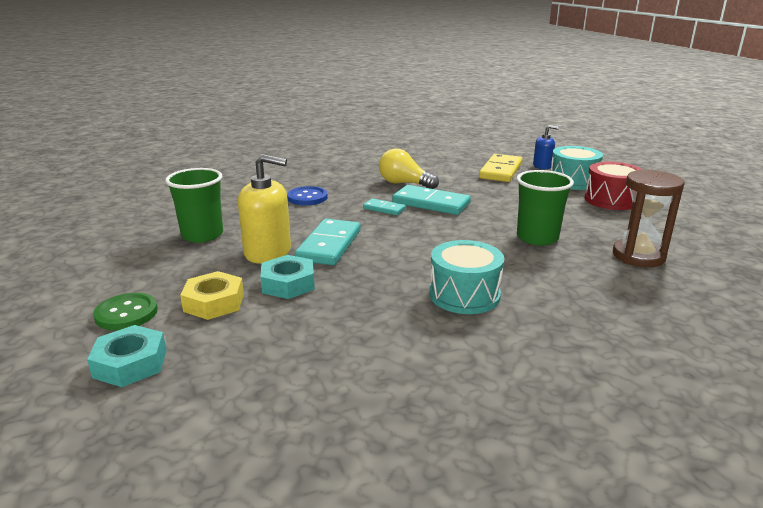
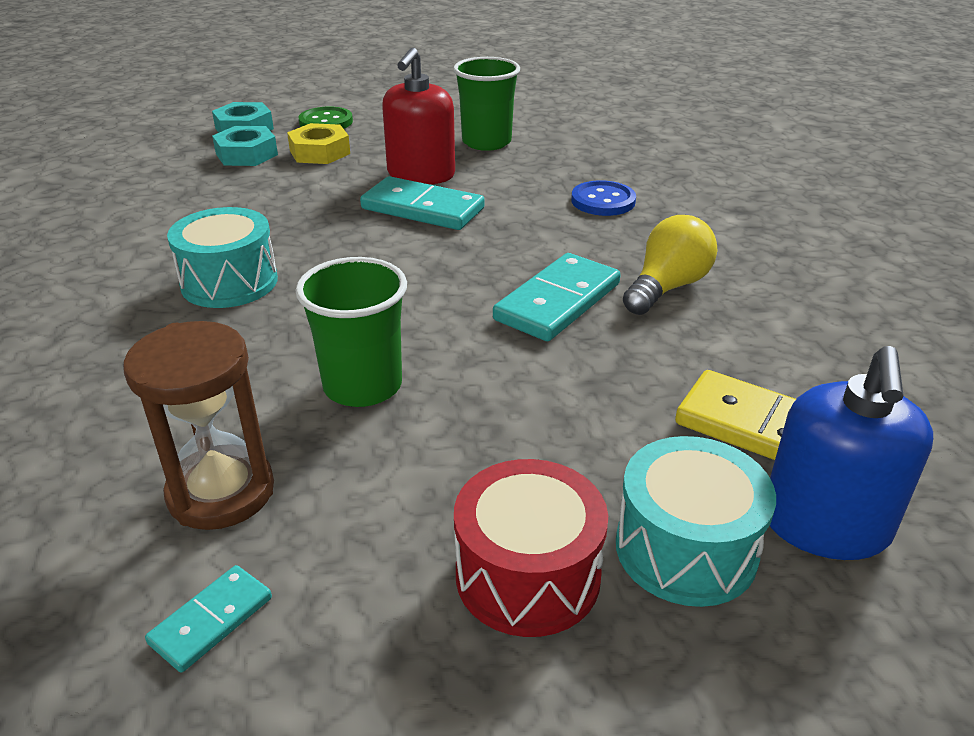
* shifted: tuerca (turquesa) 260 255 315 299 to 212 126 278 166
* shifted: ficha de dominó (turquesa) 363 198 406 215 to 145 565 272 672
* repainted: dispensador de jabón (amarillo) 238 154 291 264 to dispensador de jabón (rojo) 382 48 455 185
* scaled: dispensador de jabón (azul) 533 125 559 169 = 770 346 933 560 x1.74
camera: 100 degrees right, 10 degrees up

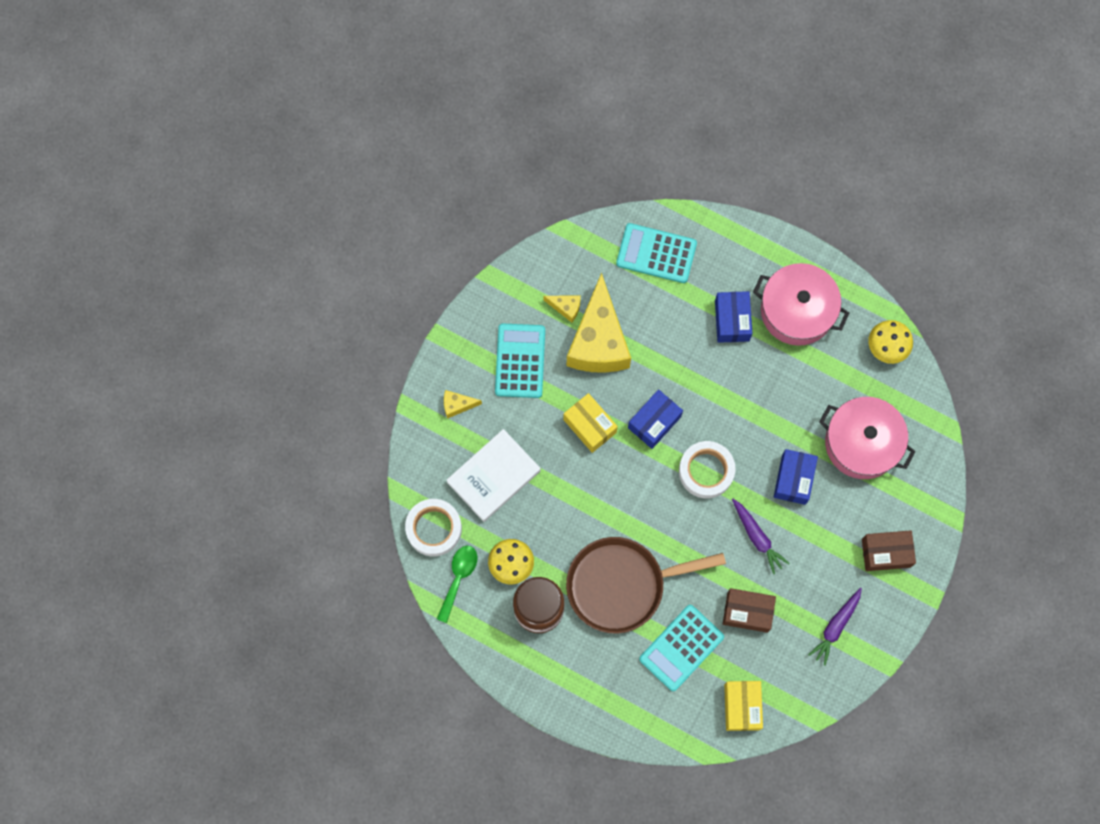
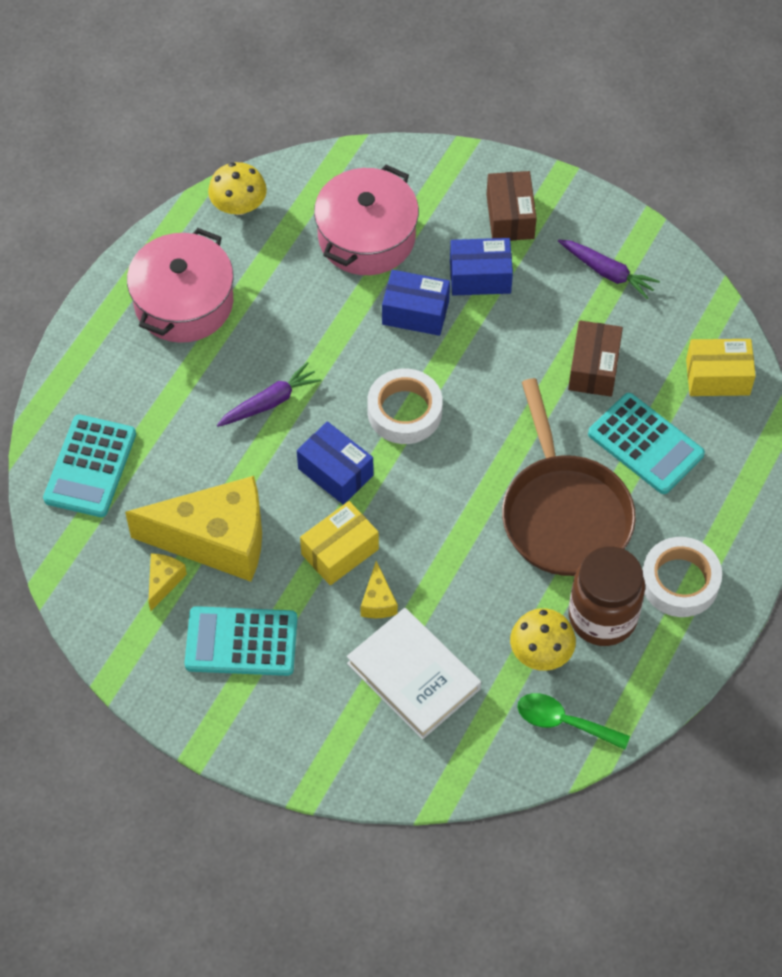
* shifted: cinta adhesiva (blanco) 405 499 462 557 to 643 537 722 617
* shifted: queso (amarillo) 444 390 482 419 to 360 561 398 618
* shifted: caja (azul) 715 291 752 343 to 450 238 513 295
* shifted: zanahoria (morado) 732 499 790 574 to 217 362 321 427
camera: 90 degrees left, 15 degrees down

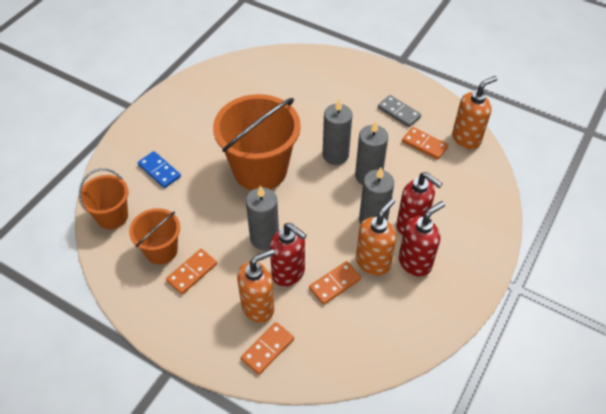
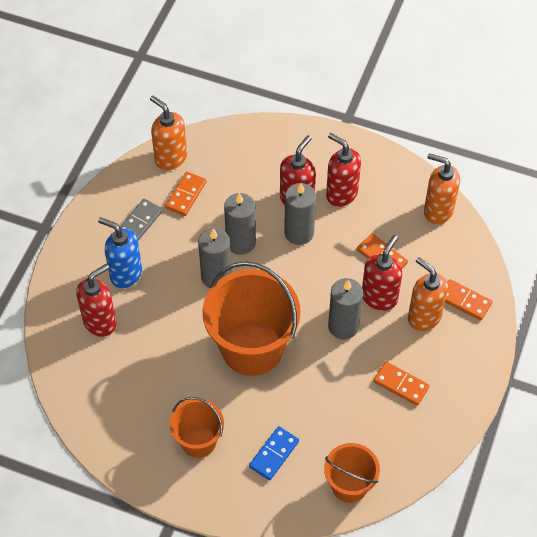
* new: dispensador de jabón (rojo) 76 264 117 337
* new: dispensador de jabón (azul) 98 217 142 288
* shifted: balde (naranja) 129 208 180 264 to 169 397 224 458
* shifted: dispensador de jabón (naranja) 356 198 397 276 to 424 153 460 224
camera: 100 degrees left, 5 degrees up

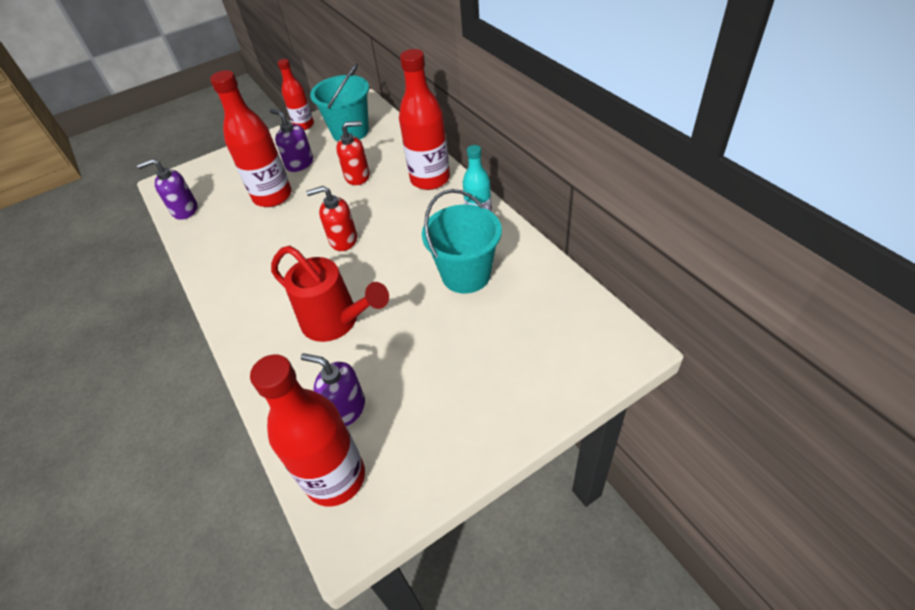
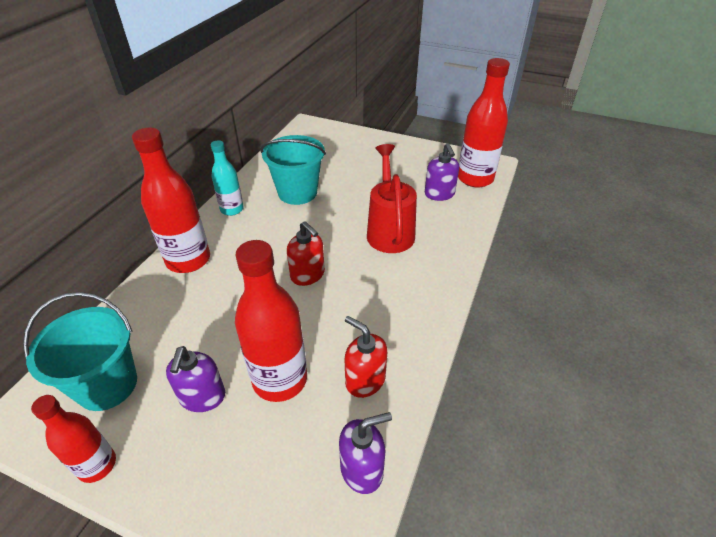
* shifted: dispensador de jabón (rojo) 336 121 370 185 to 345 316 387 398
* rotated: dispensador de jabón (morado) 137 158 197 220 = 339 412 392 494 60 degrees counterclockwise
camera: 130 degrees left, 5 degrees down

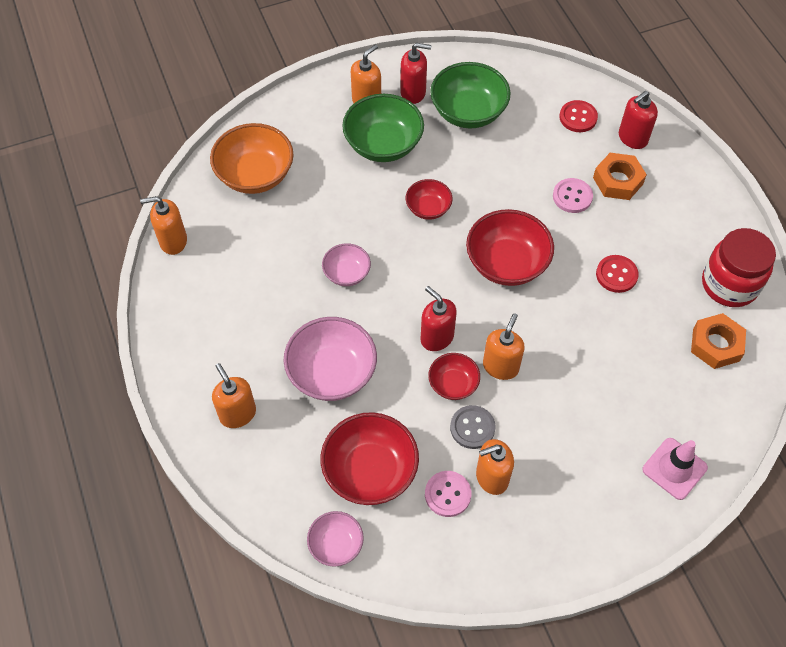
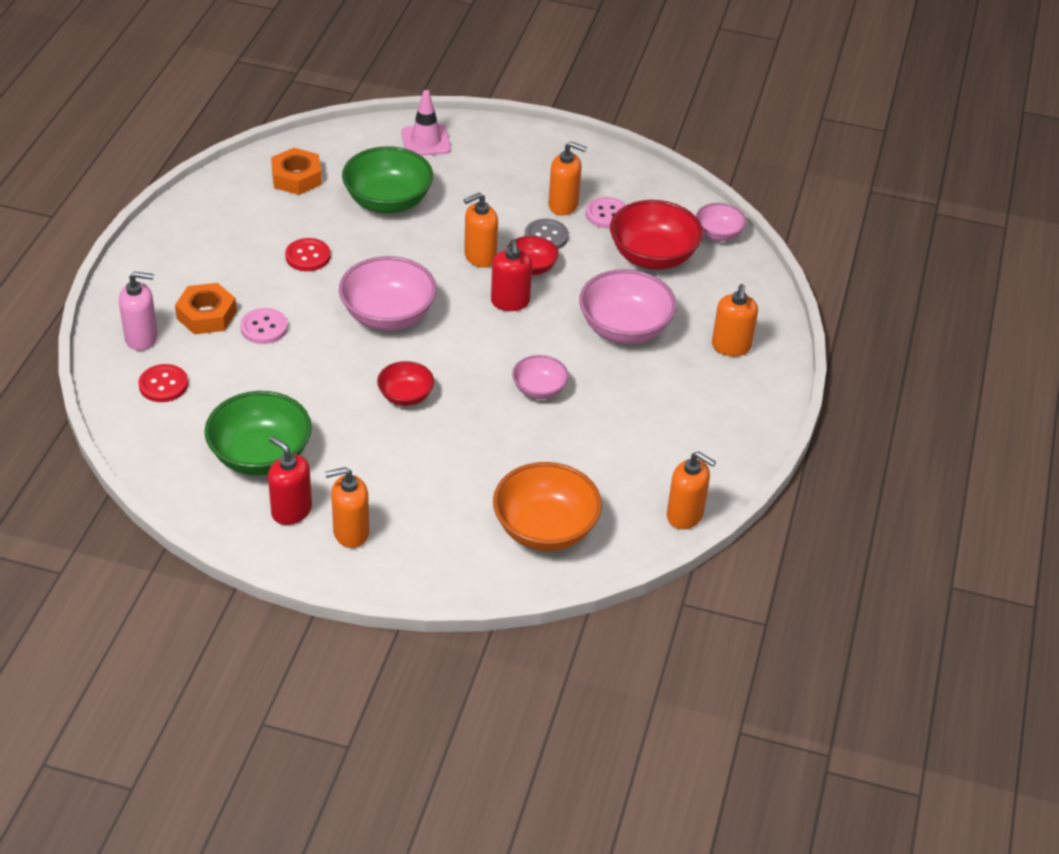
* gone: tarro (rojo) 702 228 776 307
* shifted: cuenco (verde) 342 94 424 162 to 342 146 433 213
* repainted: cuenco (rojo) 466 209 554 286 to cuenco (rosa) 339 256 437 331
* repainted: dispensador de jabón (rojo) 619 91 658 149 to dispensador de jabón (rosa) 119 272 158 351
camera: 145 degrees left, 15 degrees down

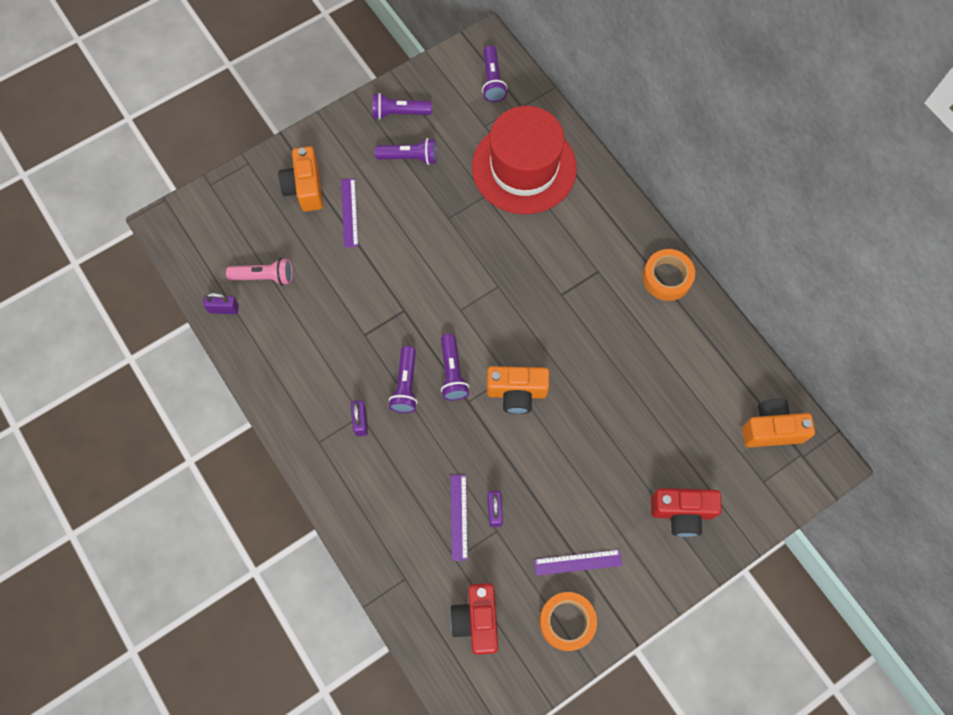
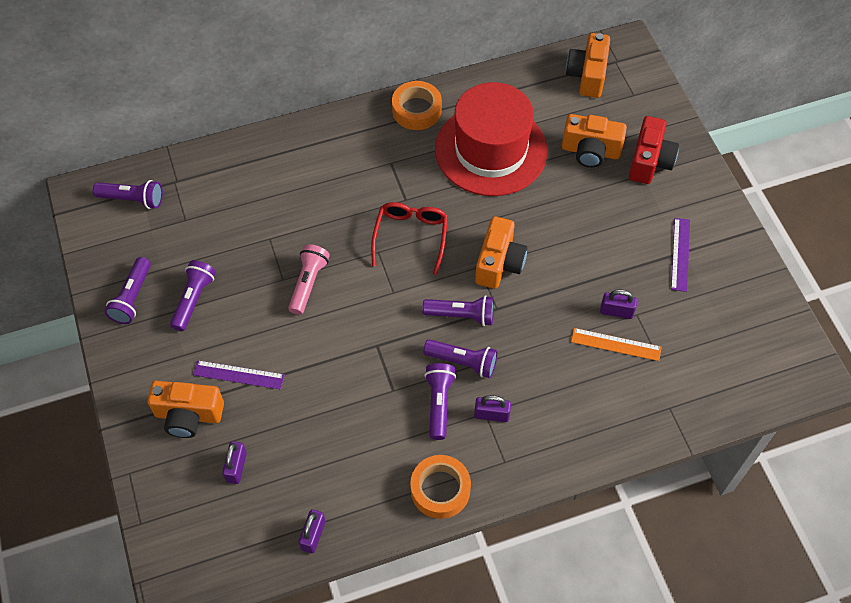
* gone: cámara (rojo) 450 583 498 655
* new: candado (morado) 222 441 247 484
* new: gafas (rojo) 371 202 448 275
* new: lámpara de mano (morado) 424 363 456 440
* new: cámara (naranja) 562 114 627 168
* shifted: lámpara de mano (rosa) 226 258 293 286 to 288 244 330 315
* shifted: sombrero (rojo) 472 106 577 214 to 435 82 547 196
* shifted: cinta adhesiva (naranja) 539 592 597 651 to 410 455 471 519
* repainted: regla (morado) 451 475 468 561 to regla (naranja) 571 328 662 361
camera: 75 degrees left, 10 degrees down

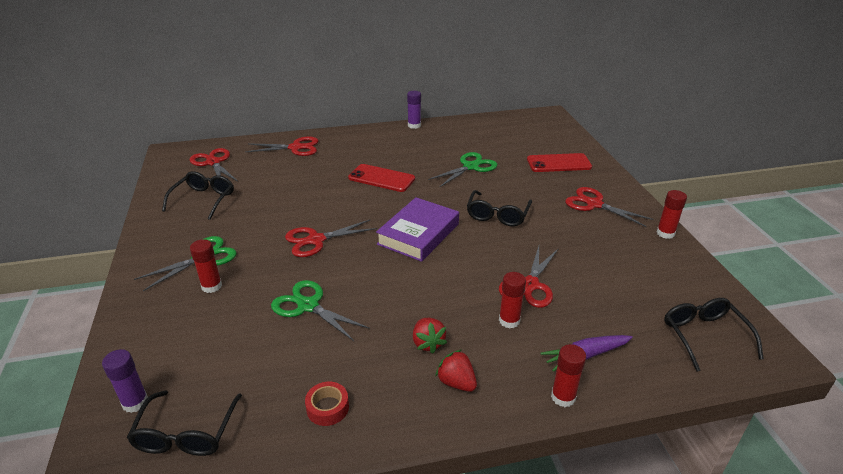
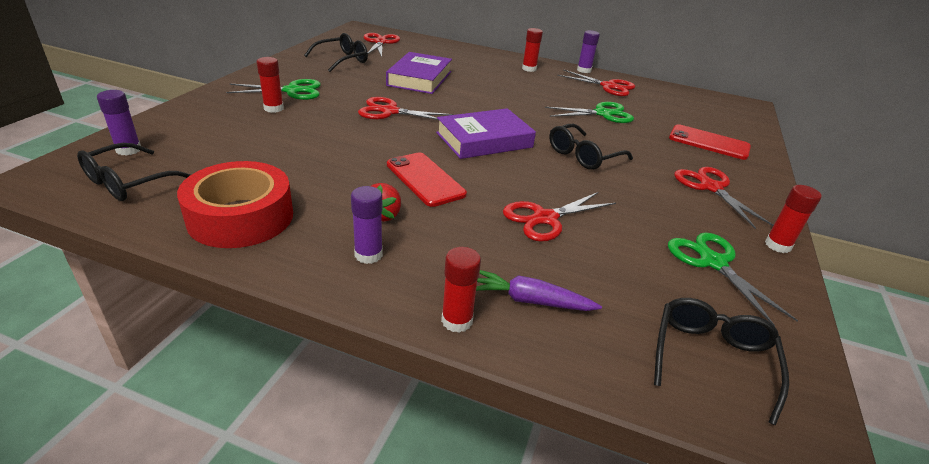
* new: libro (morado) 386 52 452 94
* shifted: tijeras (rojo) 245 136 318 156 to 557 69 635 96
* shifted: tijeras (verde) 271 280 370 341 to 668 232 798 326
* shifted: móvil (rojo) 348 164 415 192 to 387 153 467 207
* shifted: barra de pegamento (rojo) 499 272 526 328 to 522 28 543 72
* swapped: fresa (rojo) 435 349 477 392 to barra de pegamento (morado) 351 186 383 264
* scaled: cinta adhesiva (rojo) 305 382 349 426 = 177 161 293 248 x2.25
camera: 30 degrees right, 0 degrees up

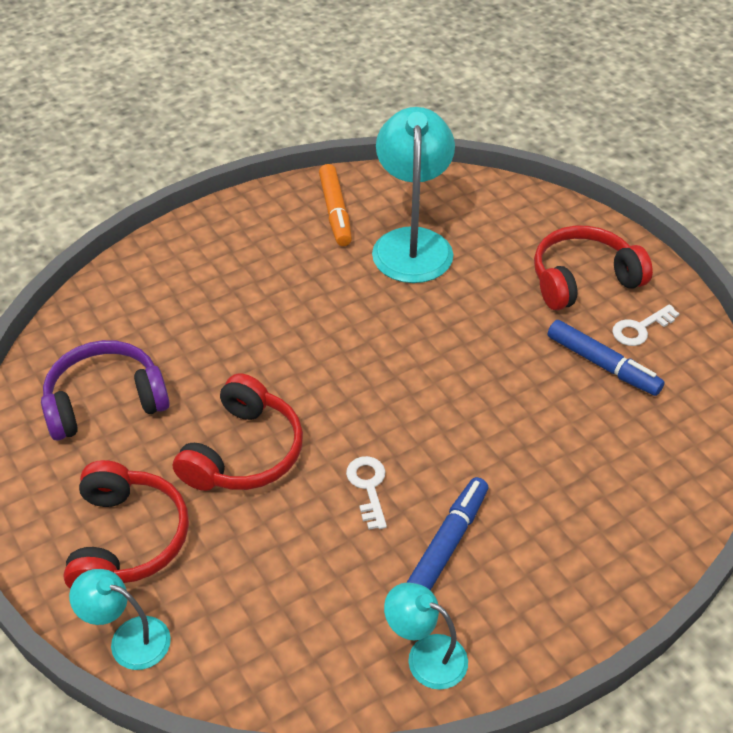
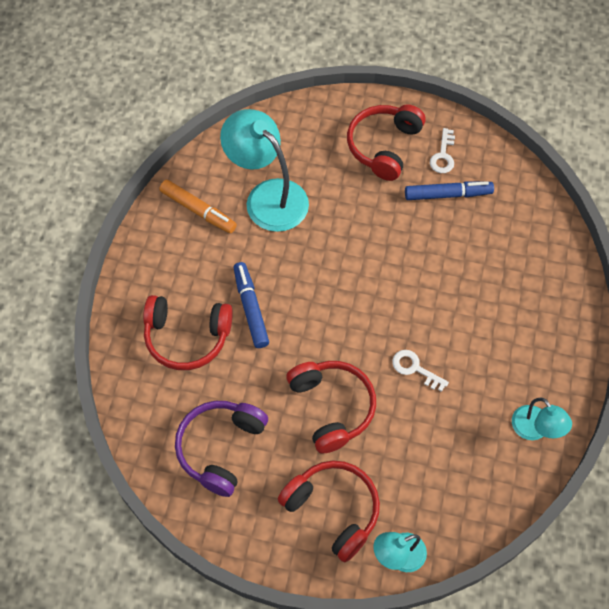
* new: auriculares (rojo) 143 295 233 370
* shifted: rotulador (azul) 407 477 488 591 to 233 262 269 348
* rotated: lámpara (turquesa) 384 582 468 690 = 512 398 572 440 105 degrees counterclockwise
camera: 45 degrees left, 15 degrees up

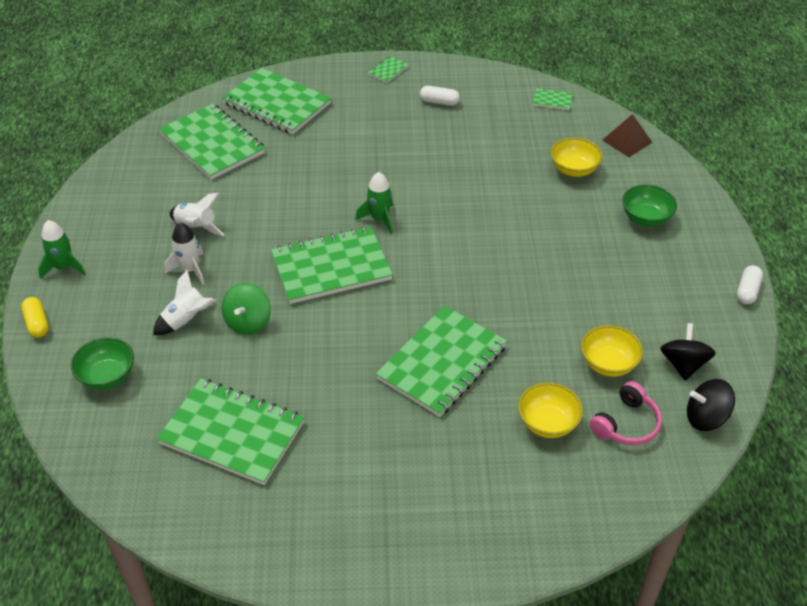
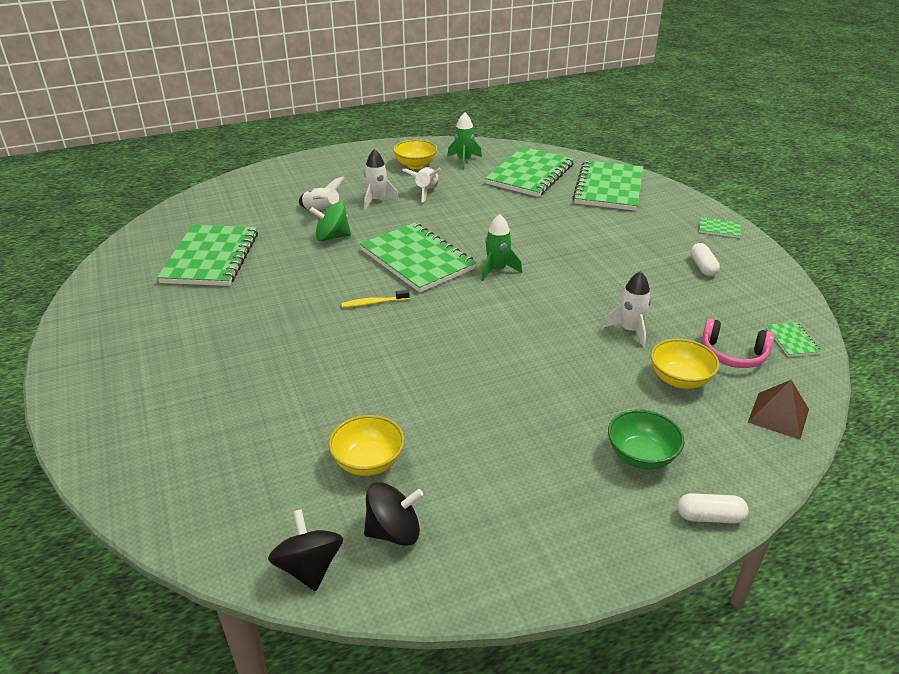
* gone: cápsula (amarillo) 21 297 49 337
* gone: cuenco (verde) 71 337 134 390
* gone: cuaderno (verde) 376 305 507 417
* new: cepillo de dientes (amarillo) 342 290 410 308
* new: cohete (blanco) 602 271 651 347
* shifted: cohete (verde) 38 220 86 279 to 447 112 482 170
* shifted: cuenco (amarillo) 518 383 583 438 to 393 139 437 169
* shifted: auriculares (rosa) 590 381 662 445 to 702 319 774 368
* shifted: cápsula (blanco) 737 265 763 304 to 677 493 748 523
camera: 70 degrees right, 10 degrees down

